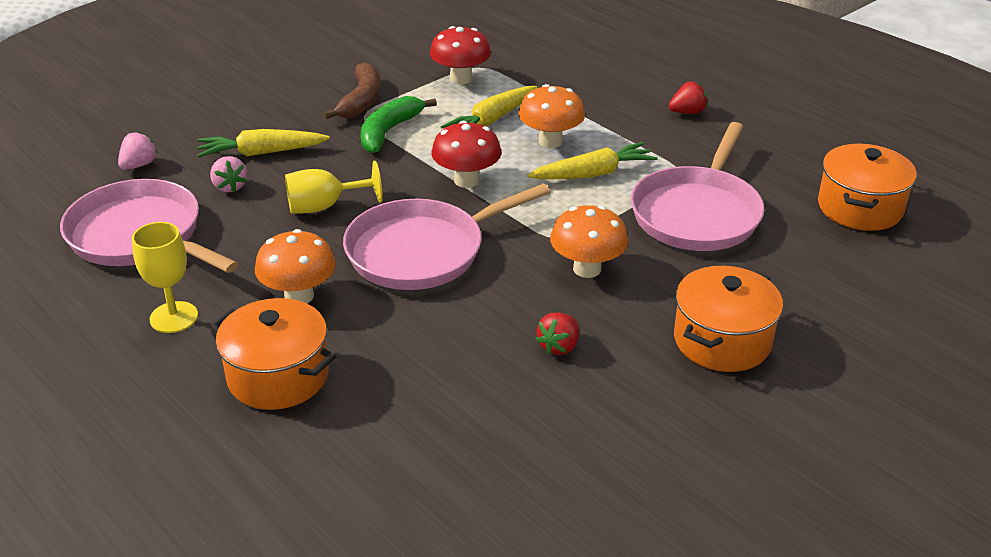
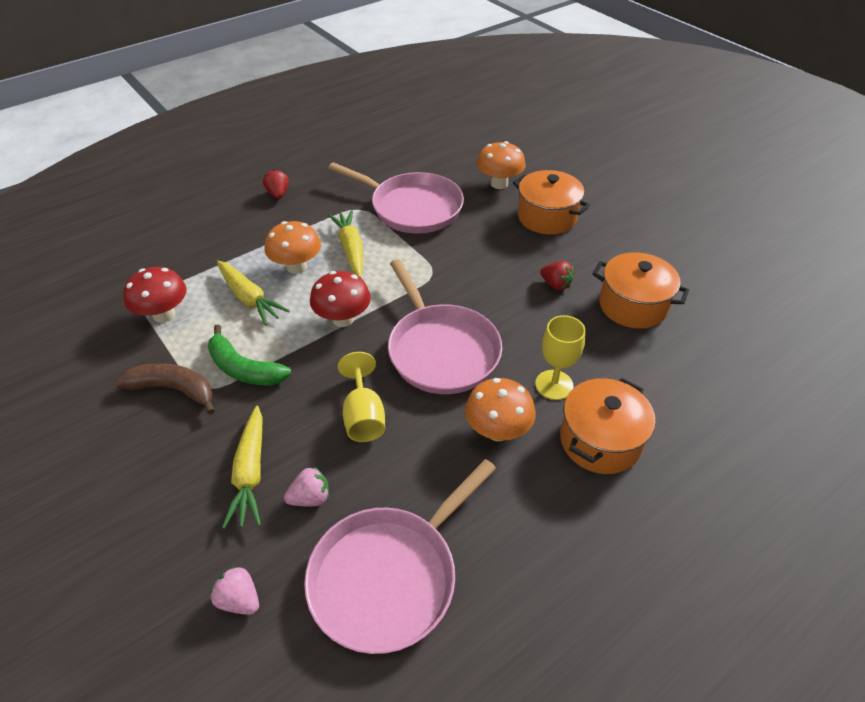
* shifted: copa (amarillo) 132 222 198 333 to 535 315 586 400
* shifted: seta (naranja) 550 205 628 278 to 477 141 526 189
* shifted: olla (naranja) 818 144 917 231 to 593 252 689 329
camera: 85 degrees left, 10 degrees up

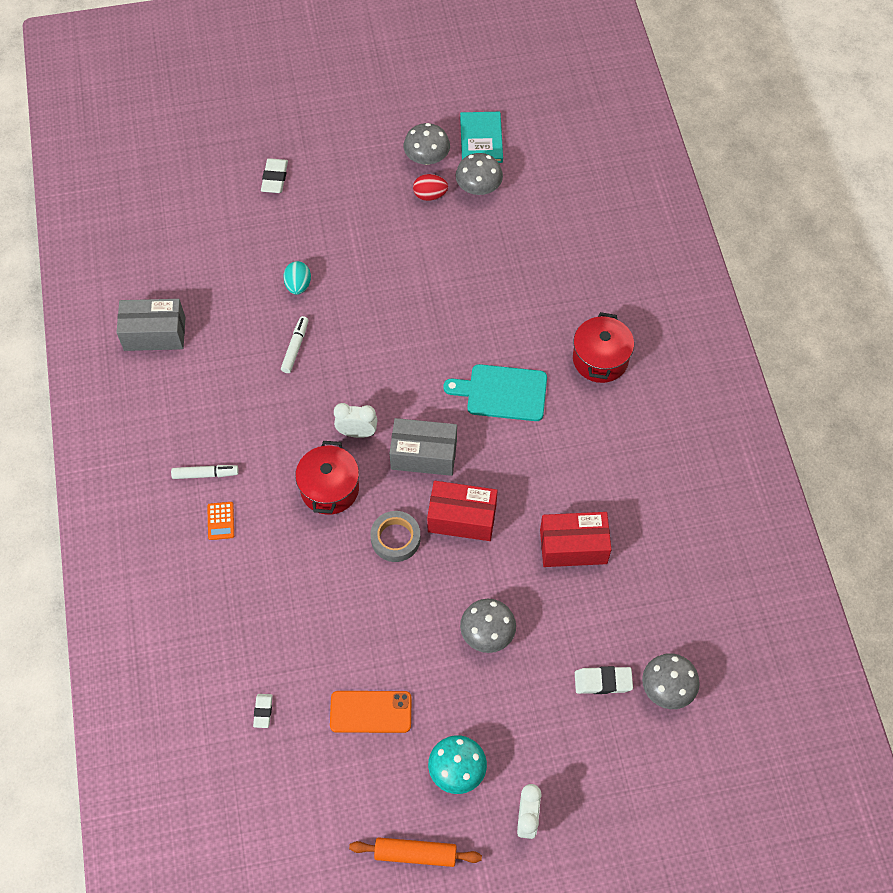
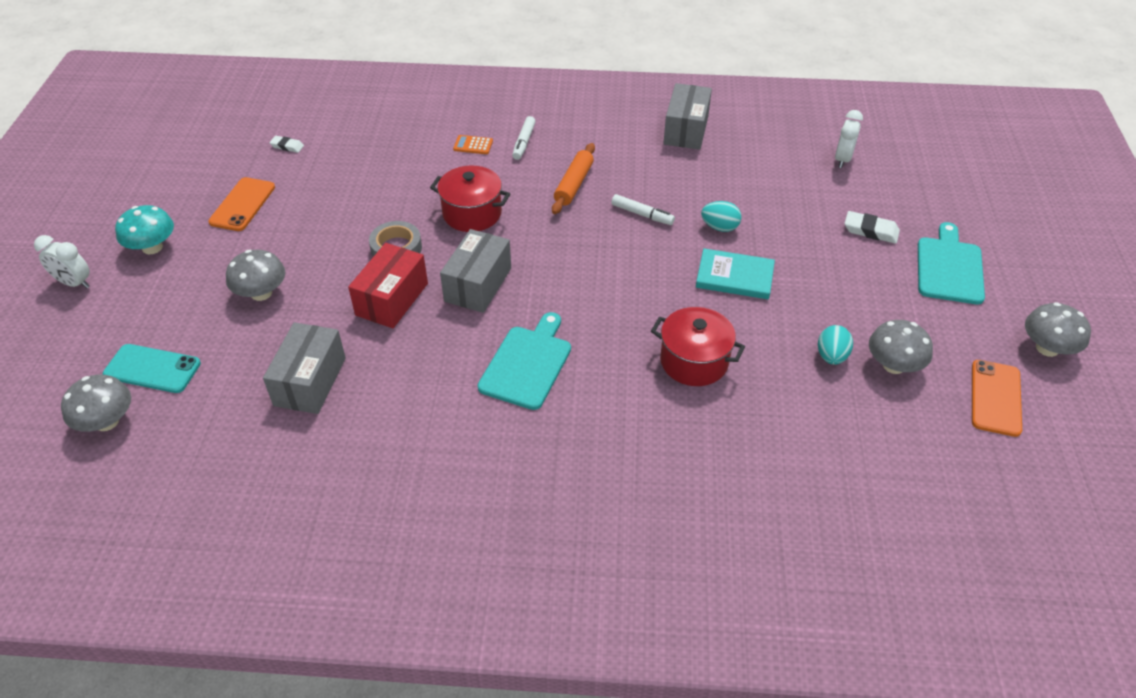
* new: tabla de cortar (turquesa) 918 222 985 305
* new: móvil (naranja) 972 360 1022 437
* shifted: despertador (blanco) 334 403 377 438 to 835 110 863 168
* shifted: rodillo (naranja) 349 837 482 867 to 552 143 595 214
* shifted: seta (gris) 456 153 503 195 to 1025 302 1091 357
* shifted: libro (turquesa) 460 112 503 163 to 696 248 775 299
* shifted: olla (rojo) 573 312 634 383 to 651 307 745 386
* swapped: goma de borrar (blanco) 575 666 633 694 to móvil (turquesa) 103 344 201 393
* repainted: huevo (rojo) 413 174 448 201 to huevo (turquesa) 818 325 853 365
* repainted: caja (rojo) 540 512 611 567 to caja (gris) 263 322 346 414
camera: 105 degrees right, 15 degrees down

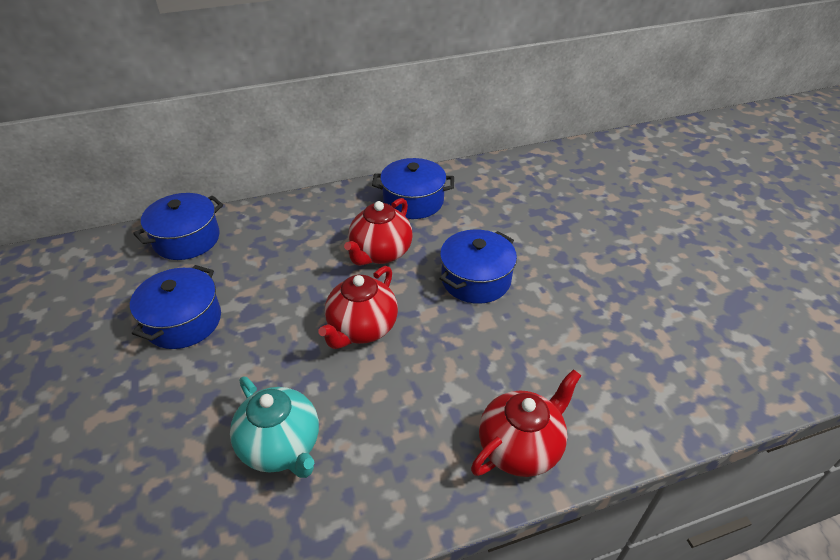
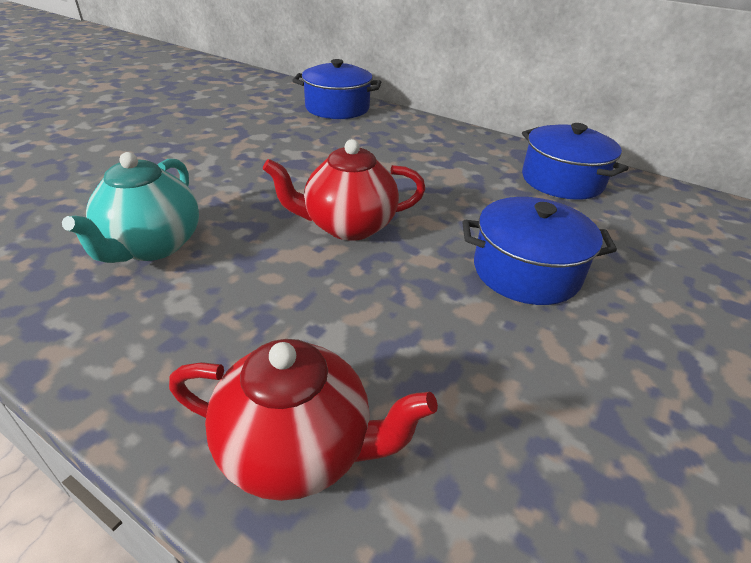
* gone: olla (azul) 130 265 221 349
* gone: tetera (rojo) 344 198 413 266
camera: 50 degrees right, 5 degrees down

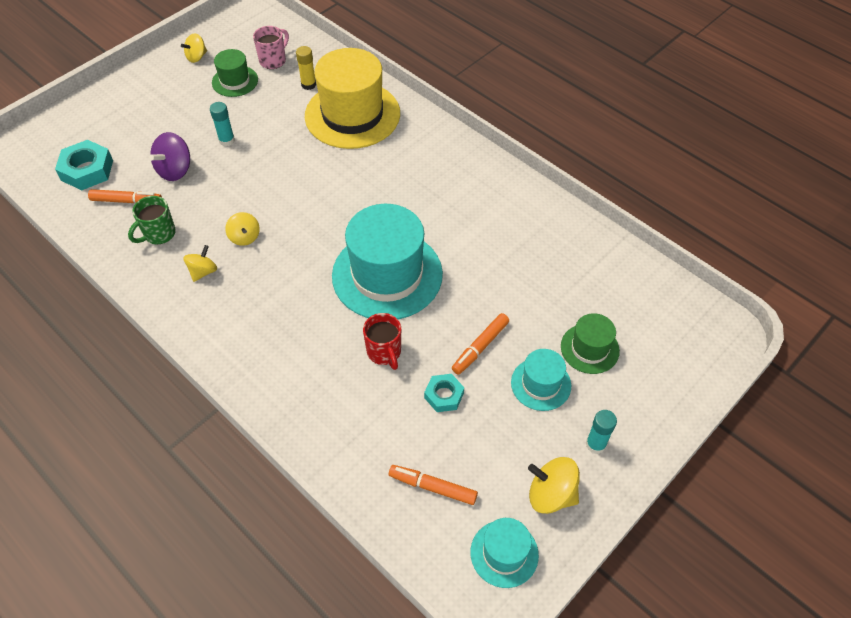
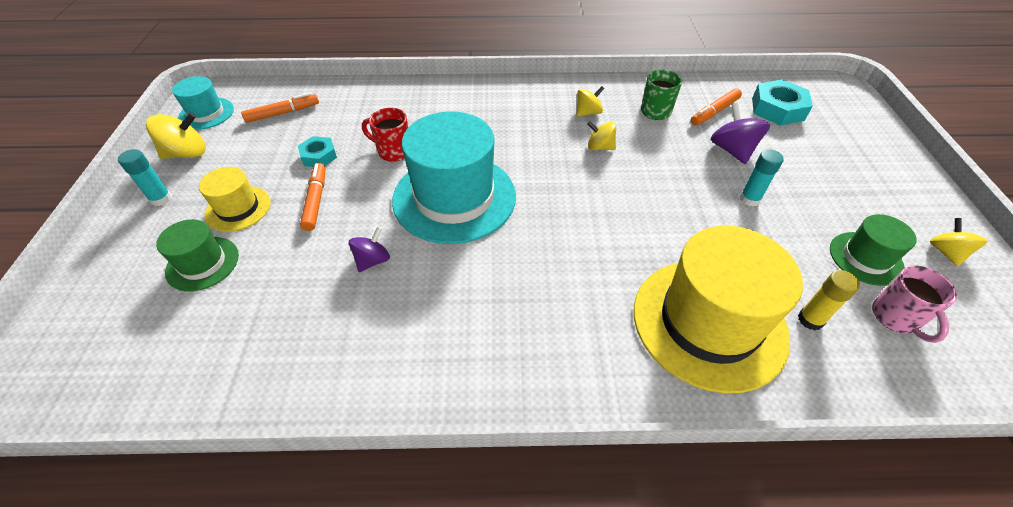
* new: peonza (morado) 349 227 390 272
* repainted: sombrero (turquesa) 511 349 571 411 to sombrero (amarillo) 199 167 271 232
* rotated: peonza (amarillo) 183 245 217 282 = 577 86 604 117 105 degrees counterclockwise
camera: 135 degrees right, 5 degrees down

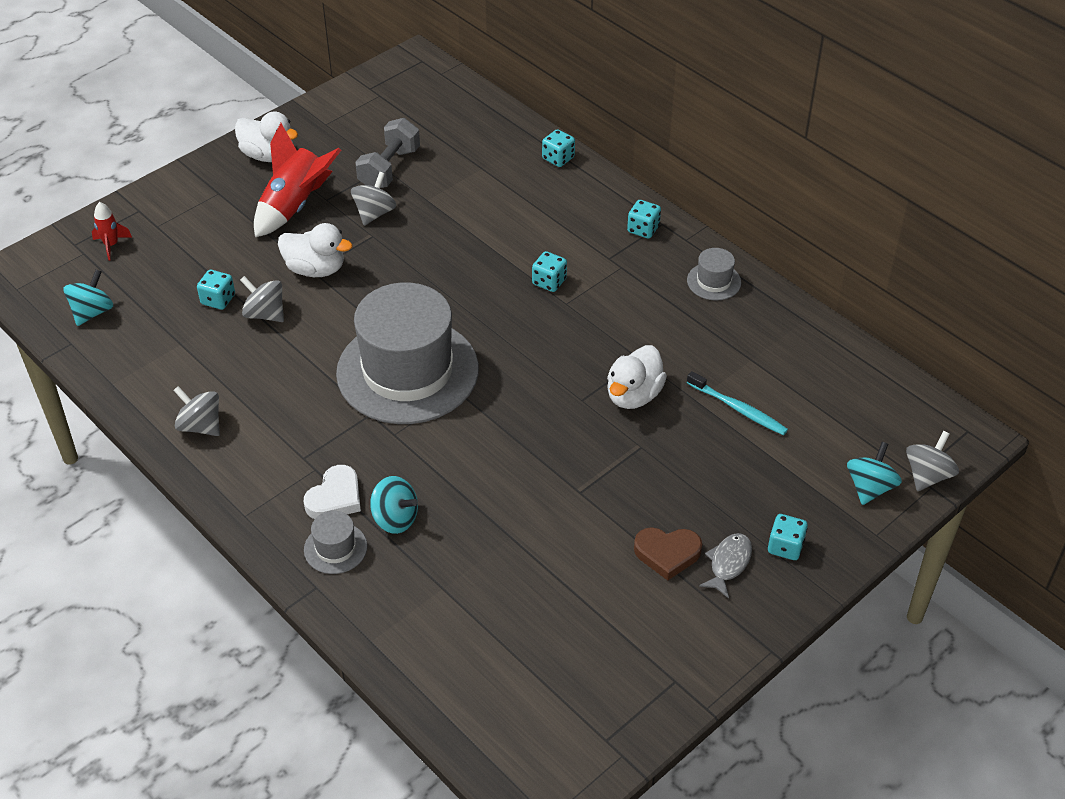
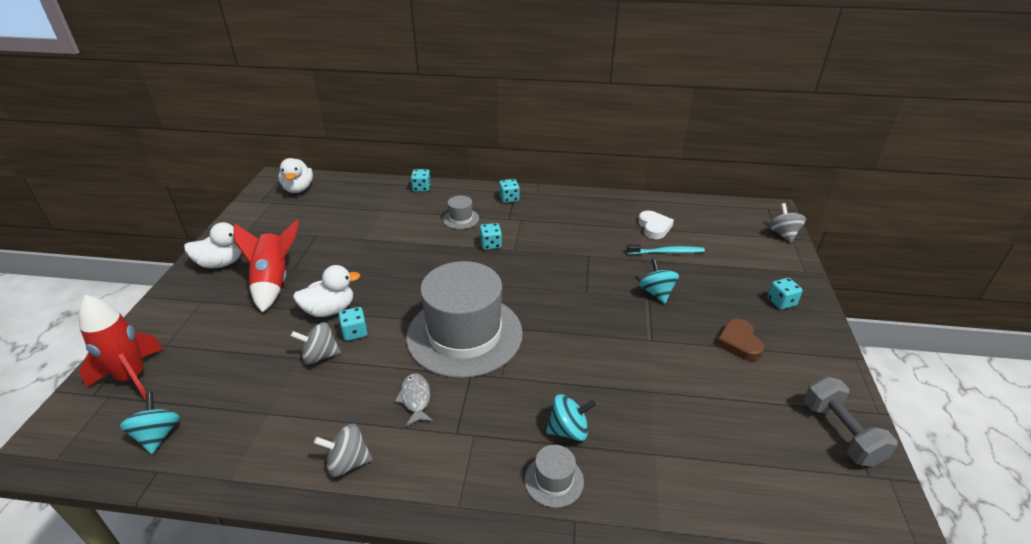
* gone: peonza (gris) 351 172 396 226
* shifted: dado (turquesa) 197 270 235 310 to 339 307 368 341
* shifted: corazón (blanco) 304 465 361 519 to 638 211 674 239
* shifted: mancuerna (gris) 355 118 420 188 to 804 376 898 467
* shifted: pato (blanco) 607 345 667 409 to 279 158 313 193
* shifted: sombrero (gris) 687 248 741 301 to 443 196 479 229
* shifted: pez (gris) 699 533 752 598 to 395 373 433 426
* shifted: peonza (turquesa) 847 442 902 505 to 639 258 679 304
* rotated: corazón (marrón) 634 527 702 581 = 716 319 764 361 120 degrees clockwise
* scaled: cohete (rojo) 92 202 132 261 = 79 295 163 401 x2.00
camera: 40 degrees left, 10 degrees down

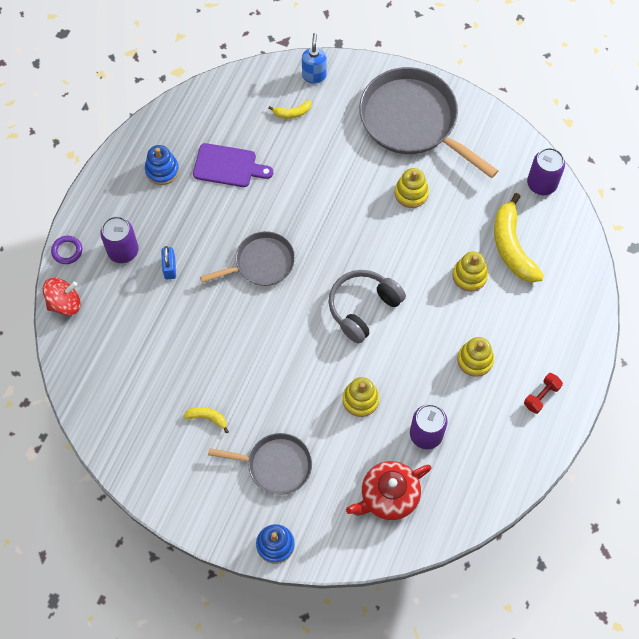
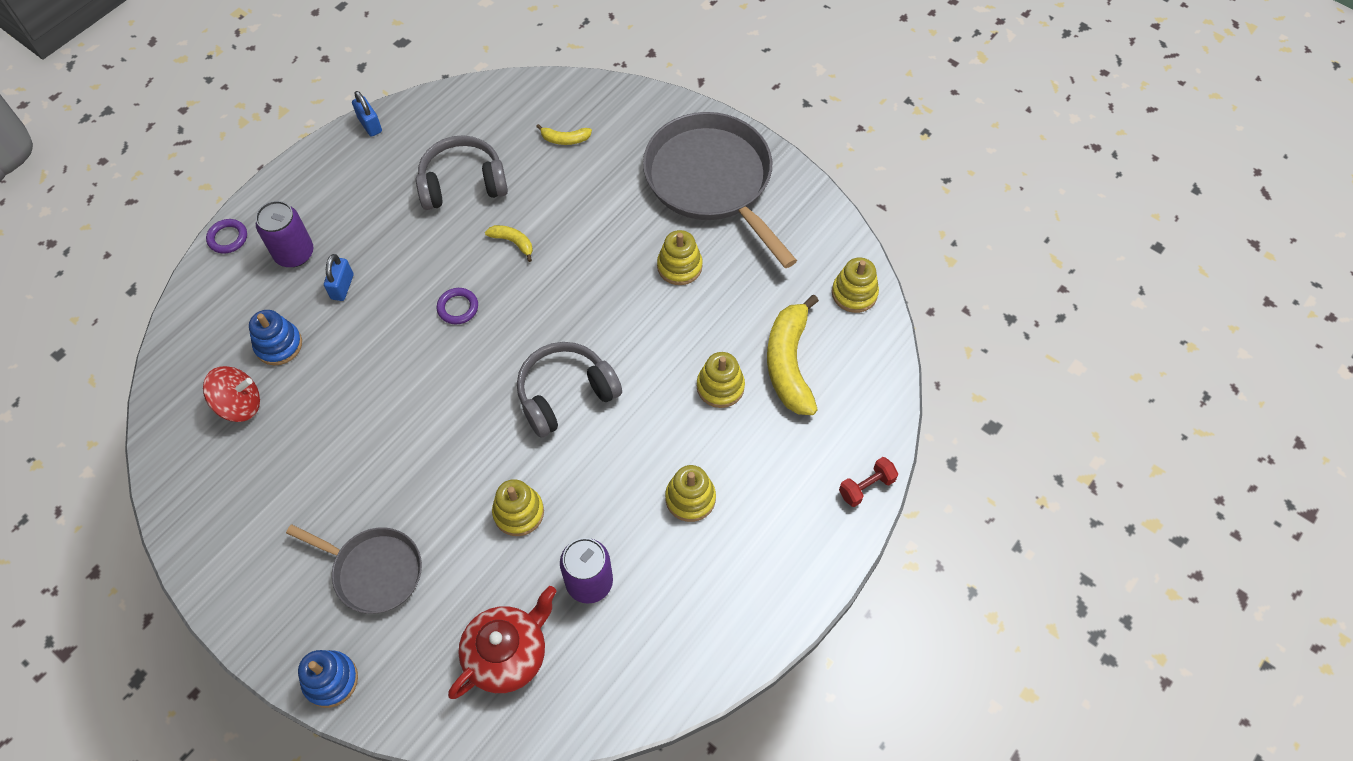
* gone: dispensador de jabón (azul) 302 33 327 84
* new: candado (azul) 352 91 382 137
* shifted: peonza (rojo) 43 278 81 315 to 203 366 260 422
* shifted: juguete apilable (azul) 145 145 179 185 to 249 310 302 365
* shifted: plátano (amarillo) 183 407 229 433 to 485 225 533 262
* shifted: mancuerna (rojo) 524 373 563 414 to 839 457 898 507
* swapped: tabla de cortar (morado) 193 143 273 187 to auriculares (gris) 416 135 508 210
* swapped: sartén (gris) 200 231 295 286 to anillo (morado) 437 288 478 324
* swapped: lata (morado) 527 148 565 195 to juguete apilable (amarillo) 832 257 879 313
* rotated: tetera (rojo) 346 461 432 520 = 448 586 557 699 150 degrees clockwise
camera: 15 degrees right, 5 degrees down

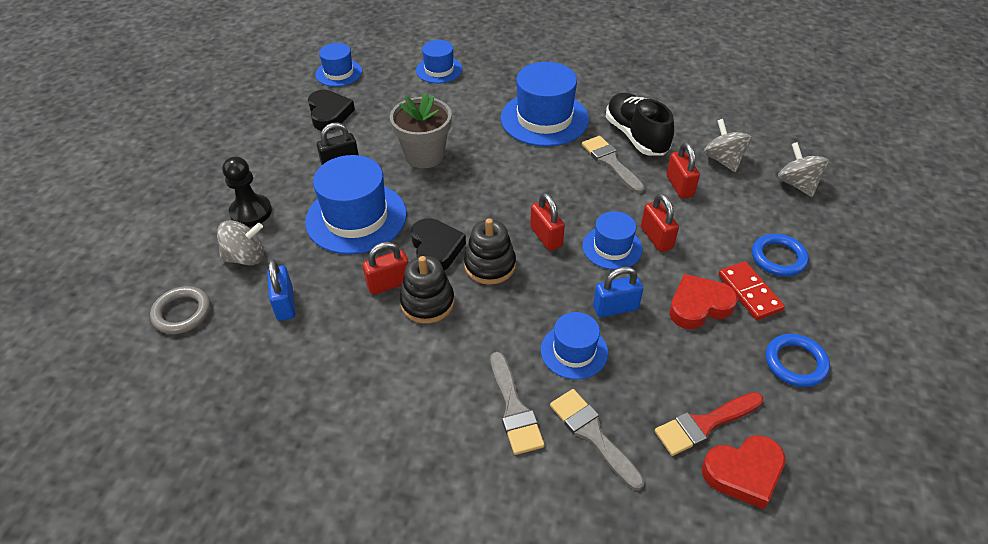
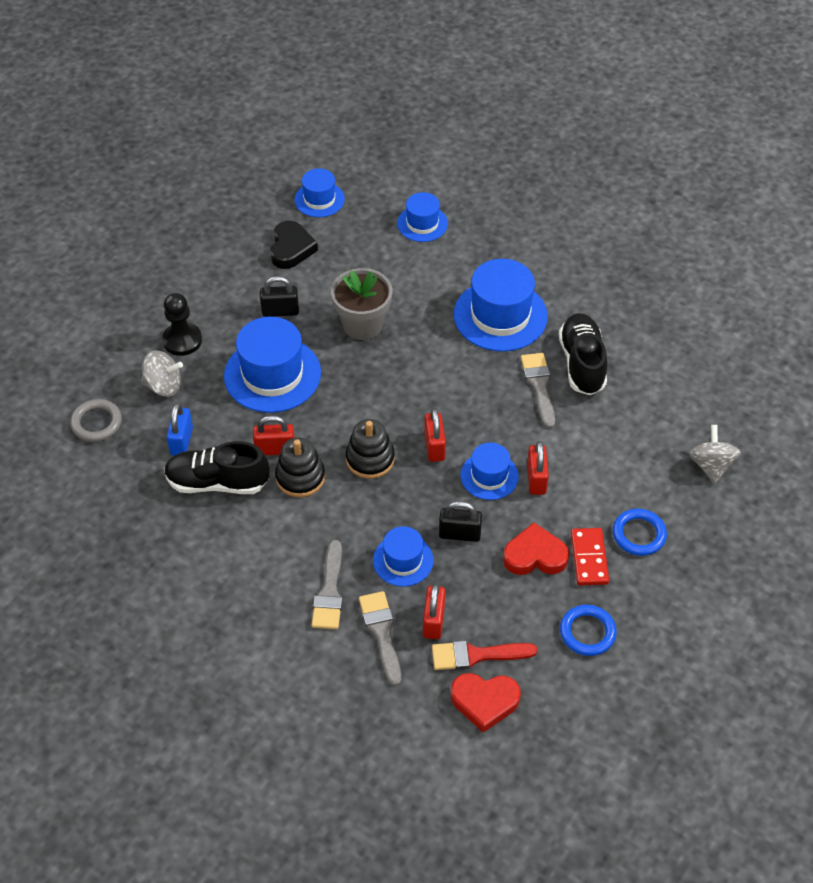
* gone: corazón (negro) 411 218 466 271
* gone: peonza (gris) 704 119 752 172
* new: zapato (negro) 164 441 269 494
* shifted: candado (rojo) 666 142 700 198 to 423 583 446 639
* repainted: candado (azul) 593 266 643 318 to candado (negro) 439 501 482 542
camera: 20 degrees right, 5 degrees up

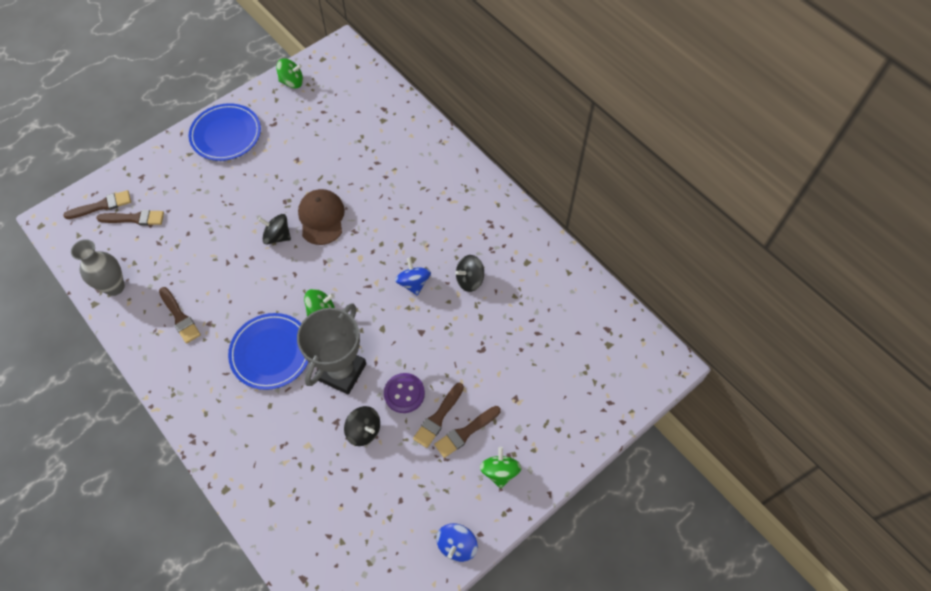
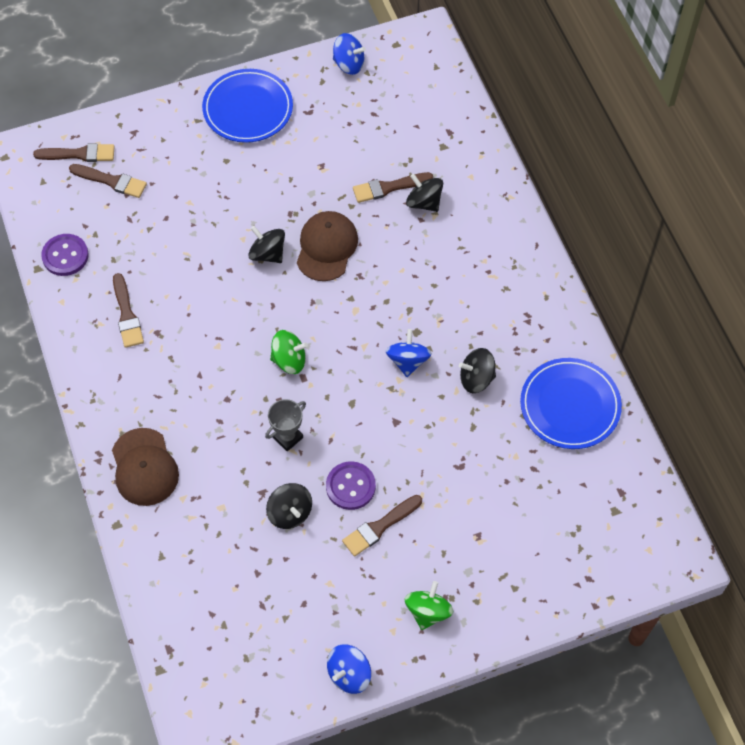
* new: gorra (marrón) 112 428 179 506
* new: peonza (negro) 406 174 443 212
* shifted: plato (azul) 228 313 309 390 to 520 358 622 449
* shifted: pincel (marrón) 434 406 501 458 to 353 172 433 203
* swapped: florero (gris) 71 239 125 296 to botón (morado) 41 234 89 276
* repainted: peonza (verde) 276 58 303 88 to peonza (azul) 333 33 366 75
* scaled: trofeo (gris) 297 303 366 395 = 265 399 306 451 x0.49
camera: 20 degrees right, 0 degrees up

